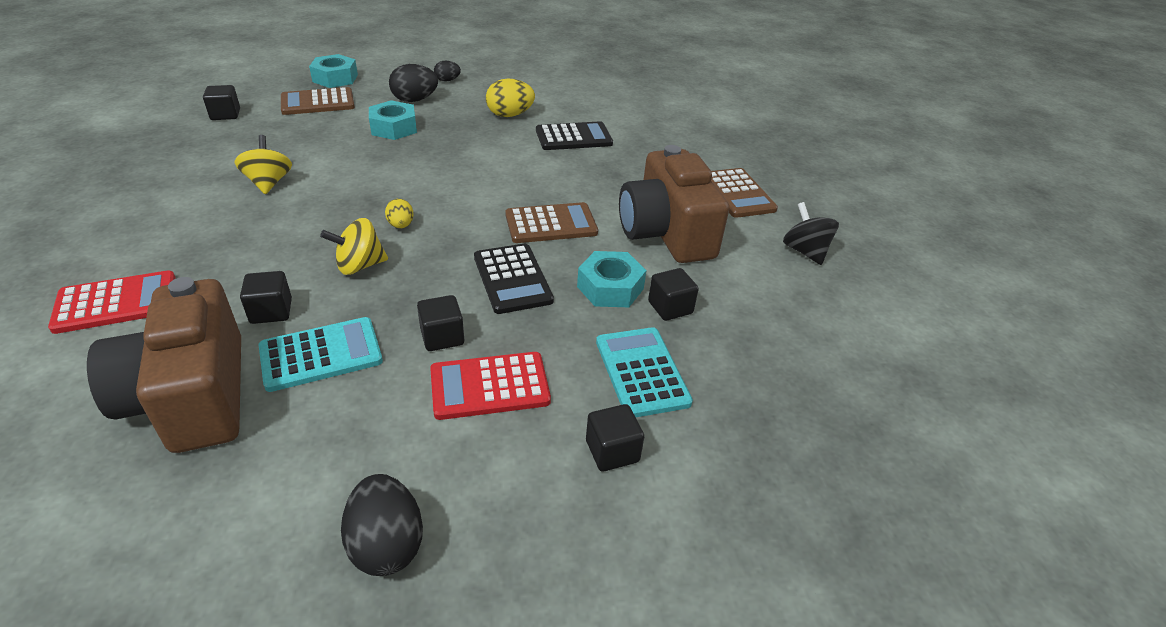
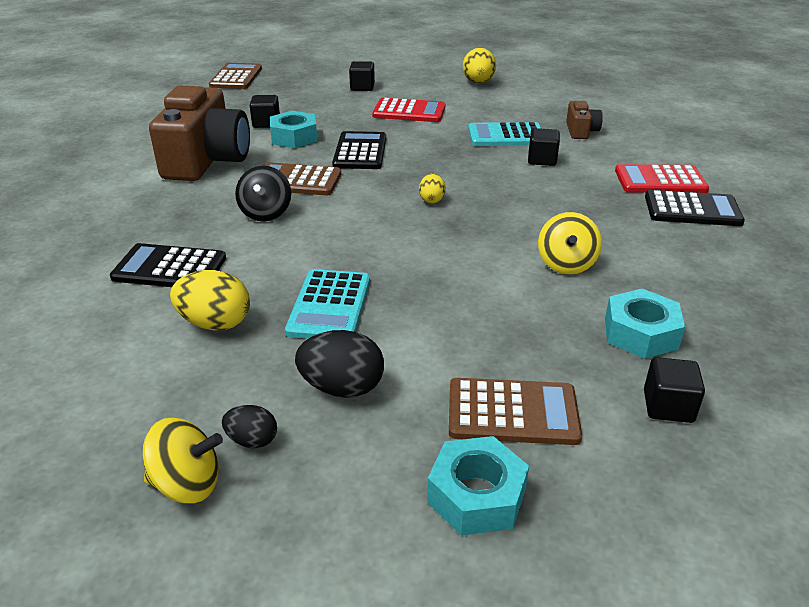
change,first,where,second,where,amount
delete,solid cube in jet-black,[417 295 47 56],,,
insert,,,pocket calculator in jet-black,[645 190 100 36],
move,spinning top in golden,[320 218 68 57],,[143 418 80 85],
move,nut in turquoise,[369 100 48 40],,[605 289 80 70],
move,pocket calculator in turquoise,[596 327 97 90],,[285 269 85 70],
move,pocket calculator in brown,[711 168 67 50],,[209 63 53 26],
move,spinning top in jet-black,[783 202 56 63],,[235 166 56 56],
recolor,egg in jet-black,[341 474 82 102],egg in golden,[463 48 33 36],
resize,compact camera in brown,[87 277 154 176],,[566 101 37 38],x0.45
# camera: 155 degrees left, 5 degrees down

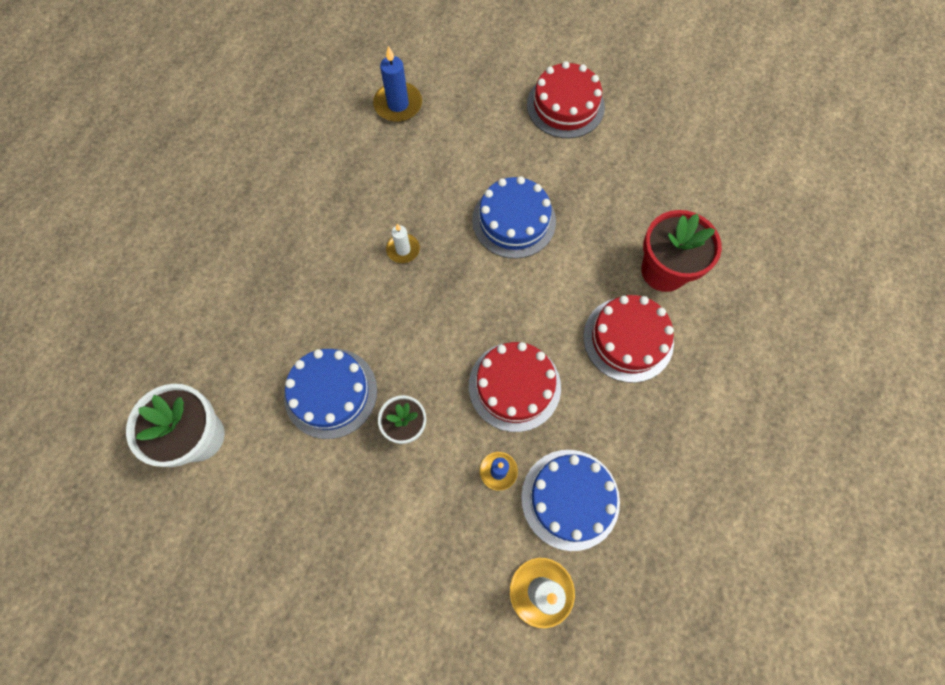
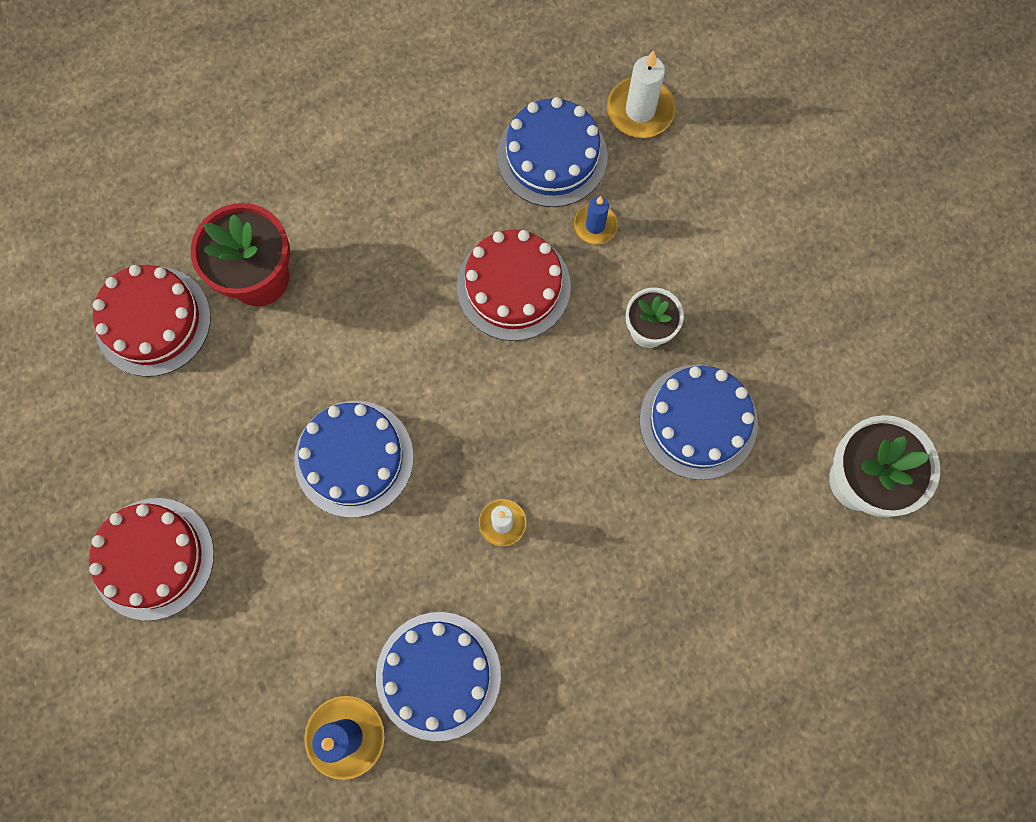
change,first,where,second,where,amount
insert,,,layer cake in cobalt,[376 612 125 129],
move,layer cake in red,[583 295 91 88],,[93 265 118 112],
# camera: 140 degrees left, 5 degrees up

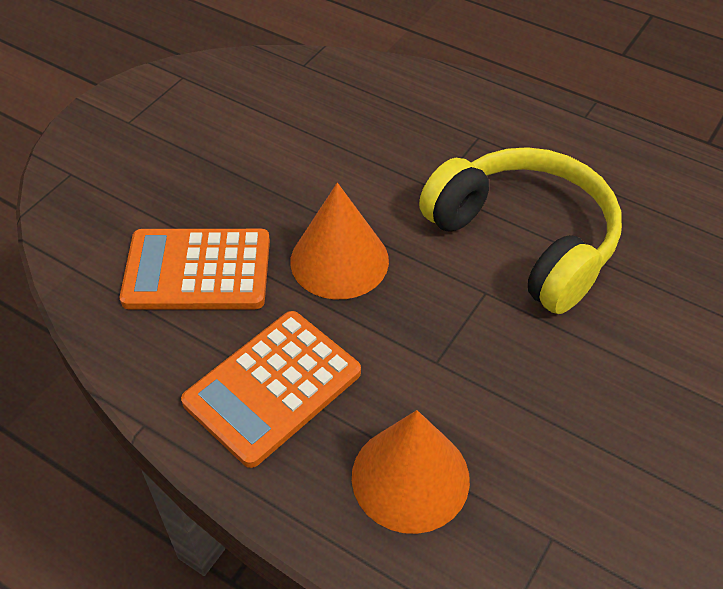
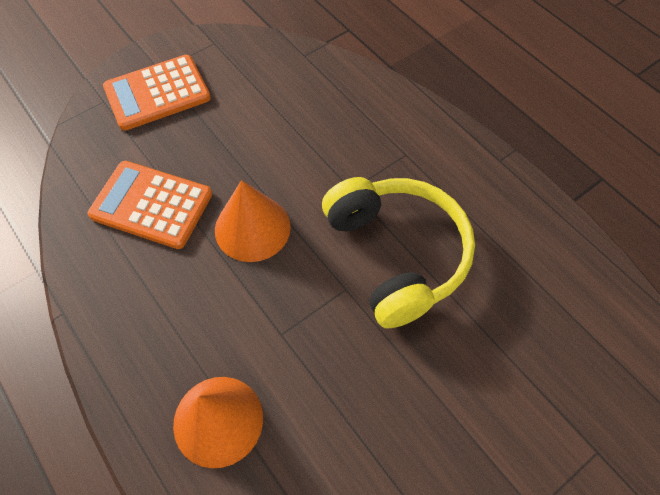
change,first,where,second,where,amount
move,pocket calculator in orange-coloured,[181 311 180 157],,[103 55 108 76],
# camera: 20 degrees right, 10 degrees up

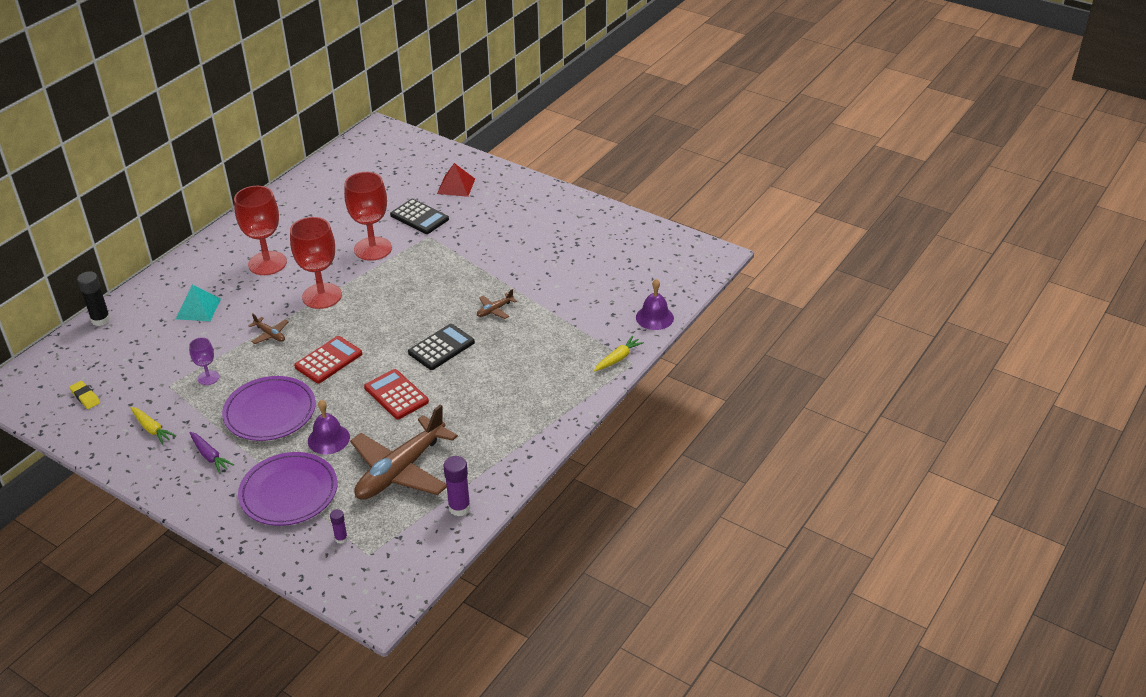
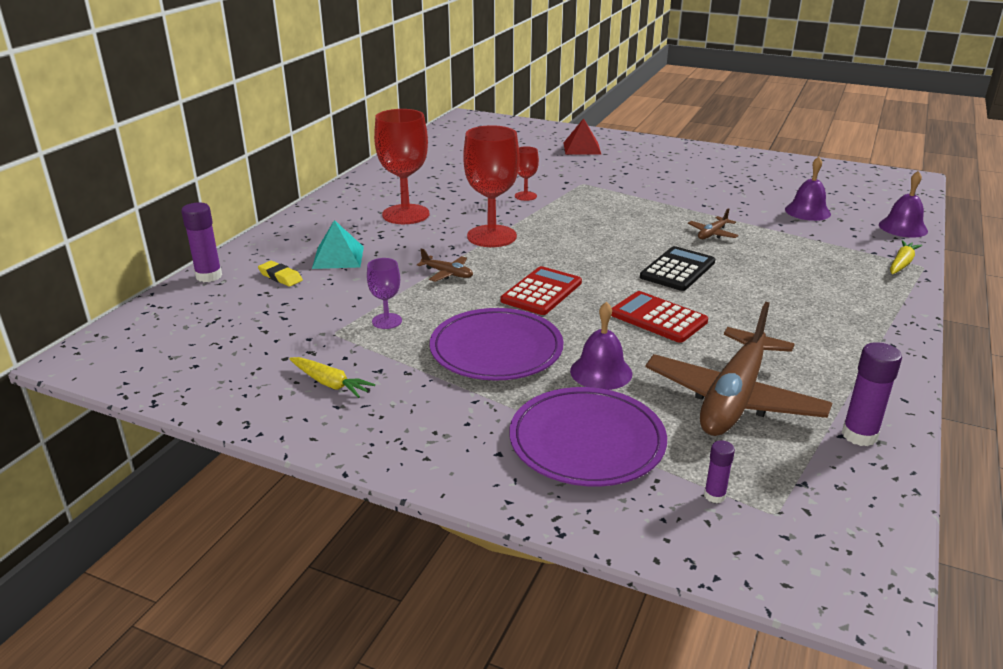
change,first,where,second,where,amount
delete,carrot in royal purple,[190 432 44 42],,,
delete,pocket calculator in jet-black,[390 199 59 35],,,
insert,,,hand bell in royal purple,[785 157 46 64],
move,eraser in golden,[69 380 31 29],,[258 261 45 26],
recolor,glue stick in jet-black,[77 271 33 55],glue stick in royal purple,[181 203 41 79],
resize,chalice in red,[344 172 48 89],,[515 146 24 55],x0.50
# camera: 10 degrees left, 10 degrees down

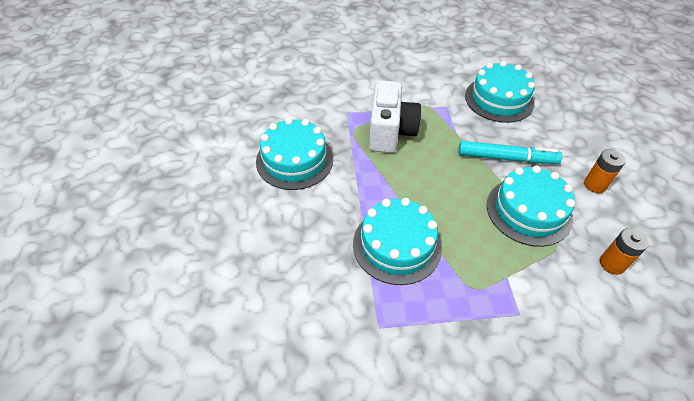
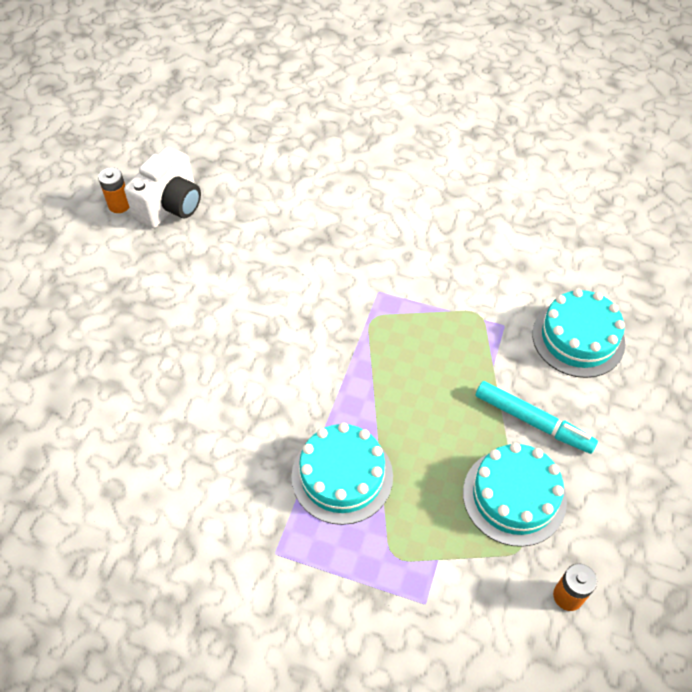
change,first,where,second,where,amount
delete,layer cake in turquoise,[256 118 77 72],,,
move,compact camera in snow-white,[369 80 52 73],,[124 146 77 82],
move,power cell in orange-coloured,[584 149 42 44],,[98 167 32 46],
# camera: 25 degrees right, 5 degrees up

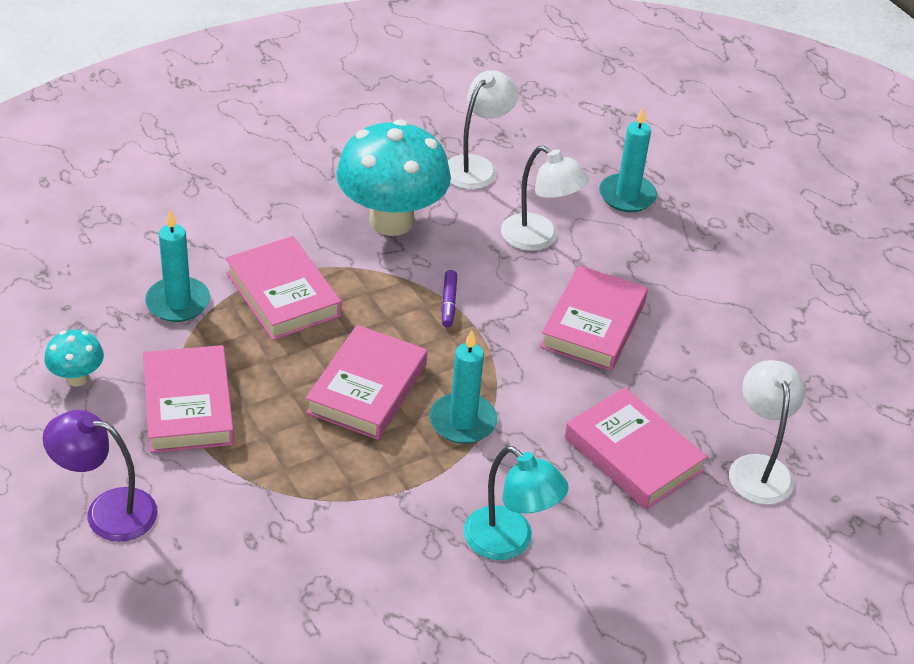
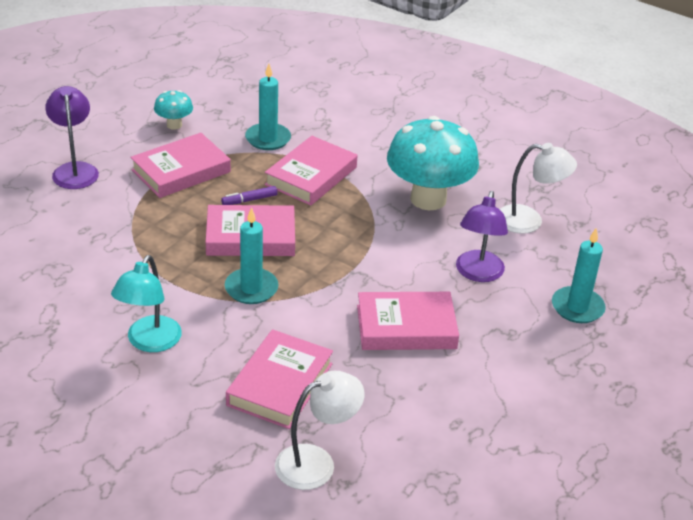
change,first,where,second,where,amount
move,marker pen in royal purple,[441 270 16 57],,[221 186 57 19],
recolor,desk lamp in snow-white,[501 146 88 105],desk lamp in royal purple,[456 191 52 91],
# camera: 65 degrees right, 5 degrees down

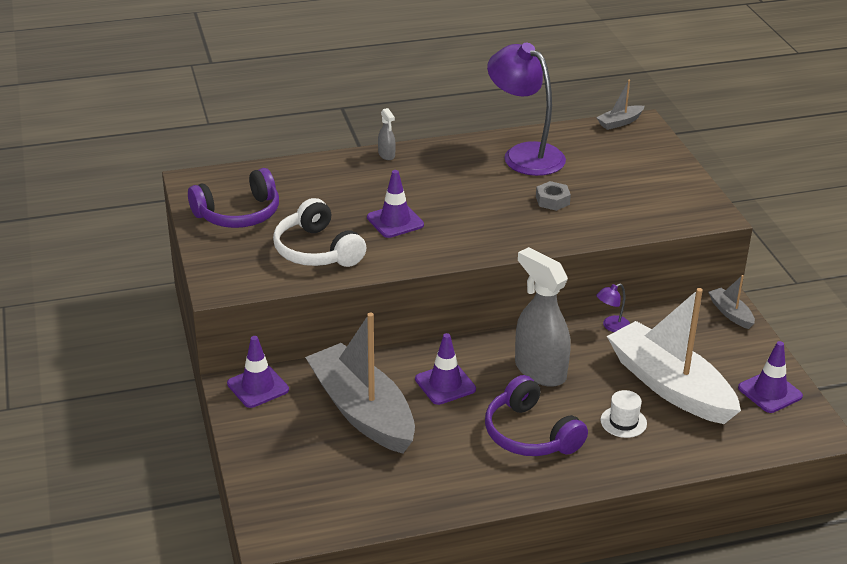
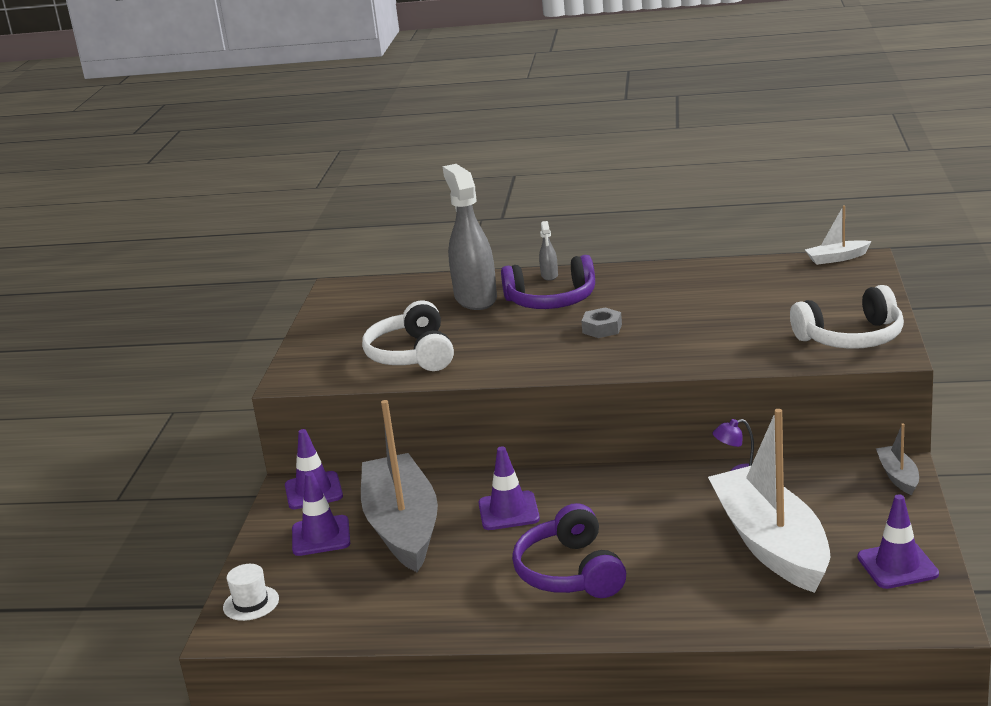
change,first,where,second,where,amount
delete,desk lamp in royal purple,[487 43 79 133],,,
insert,,,headphones in snow-white,[790 285 114 64],
move,headphones in royal purple,[188 168 91 60],,[501 255 94 54],
move,road cone in royal purple,[367 170 57 68],,[292 472 58 84],
move,spray cleaner in grey,[515 247 56 140],,[443 164 54 146],
move,nut in grey,[536 181 35 30],,[581 308 41 30],
move,hat in snow-white,[601 390 46 48],,[223 564 56 57],
recolor,toy boat in grey,[596 80 49 50],toy boat in snow-white,[805 205 67 60],
# camera: 25 degrees right, 10 degrees down

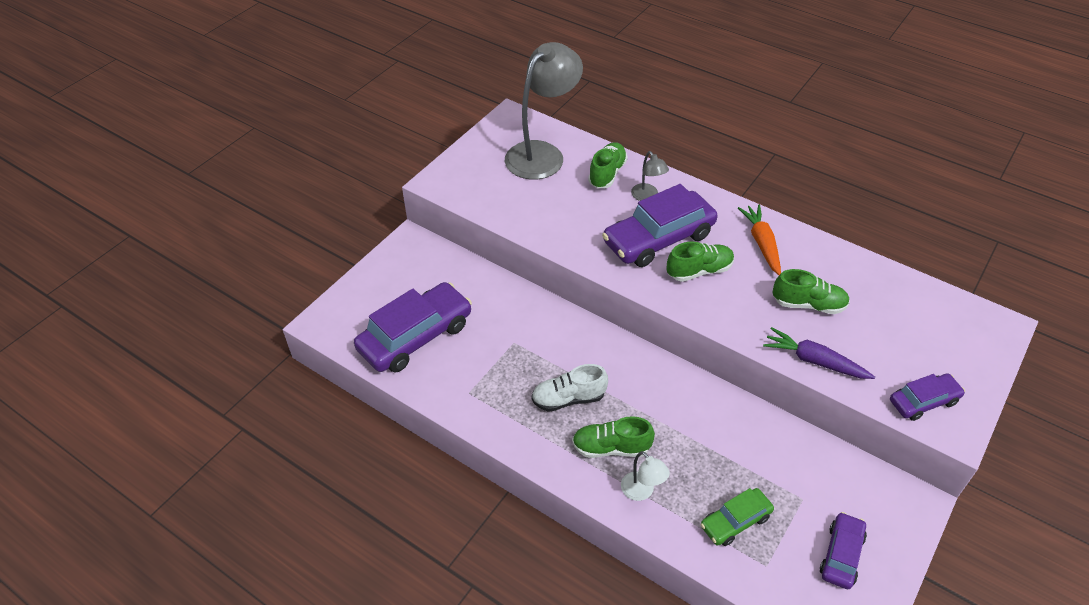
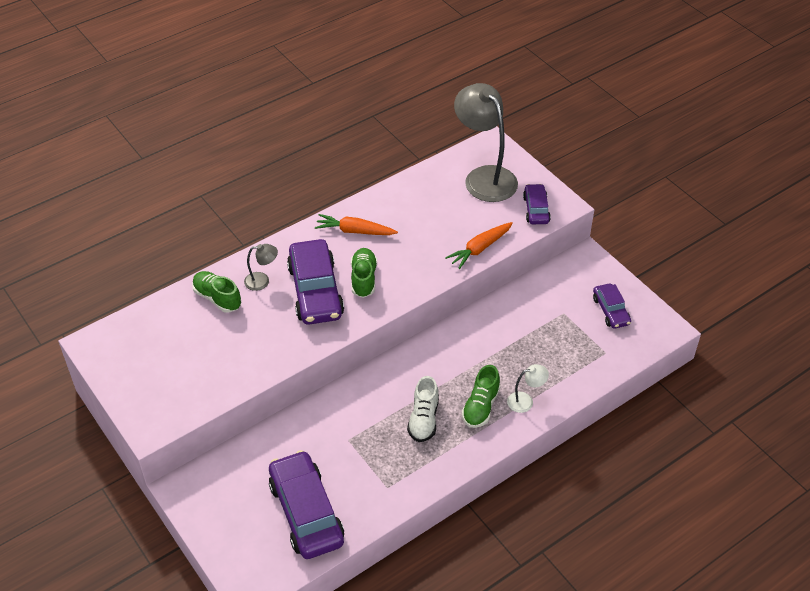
change,first,where,second,where,amount
delete,toy car in emerald,[701 488 73 58],,,
delete,lace-up shoe in emerald,[772 269 78 45],,,
move,desk lamp in grey,[505 42 78 137],,[454 83 64 119],
recolor,carrot in royal purple,[763 327 112 52],carrot in orange-coloured,[445 222 68 47],
rotate,toy car in royal purple,[820 512 47 77],,[593 284 38 45],150 degrees counterclockwise
# camera: 70 degrees left, 0 degrees up

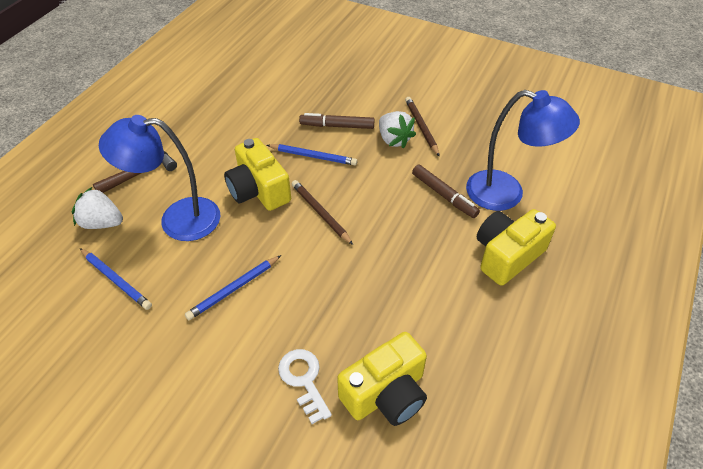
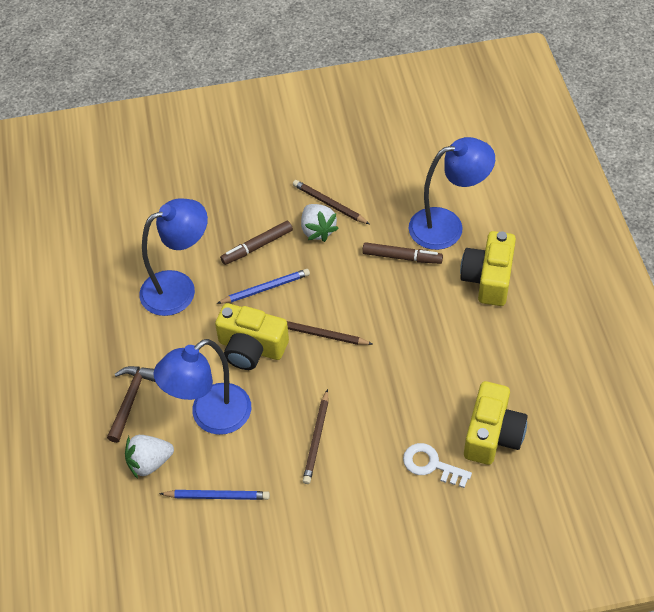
change,first,where,second,where,amount
insert,,,desk lamp in cobalt,[139 198 69 118],
recolor,wooden pencil in cobalt,[185 255 96 65],wooden pencil in brown,[303 389 25 95],
rotate,toy strawberry in snow-white,[379 111 37 38],,[301 204 38 38],45 degrees clockwise
# camera: 35 degrees left, 5 degrees up

